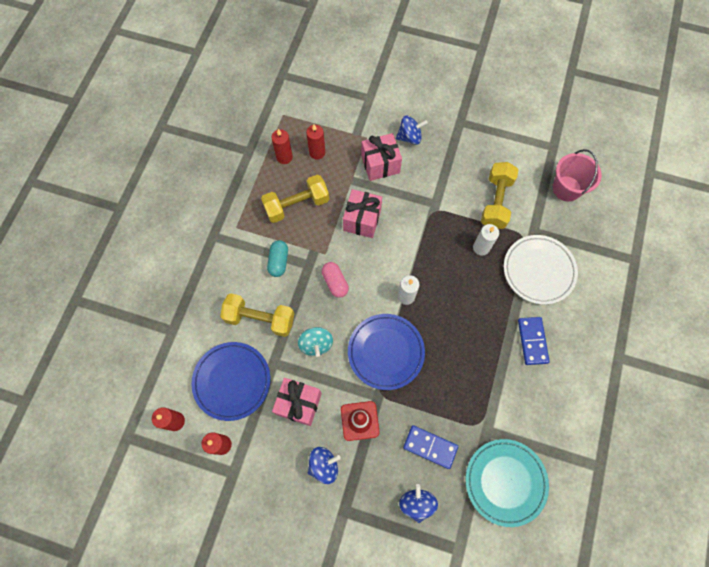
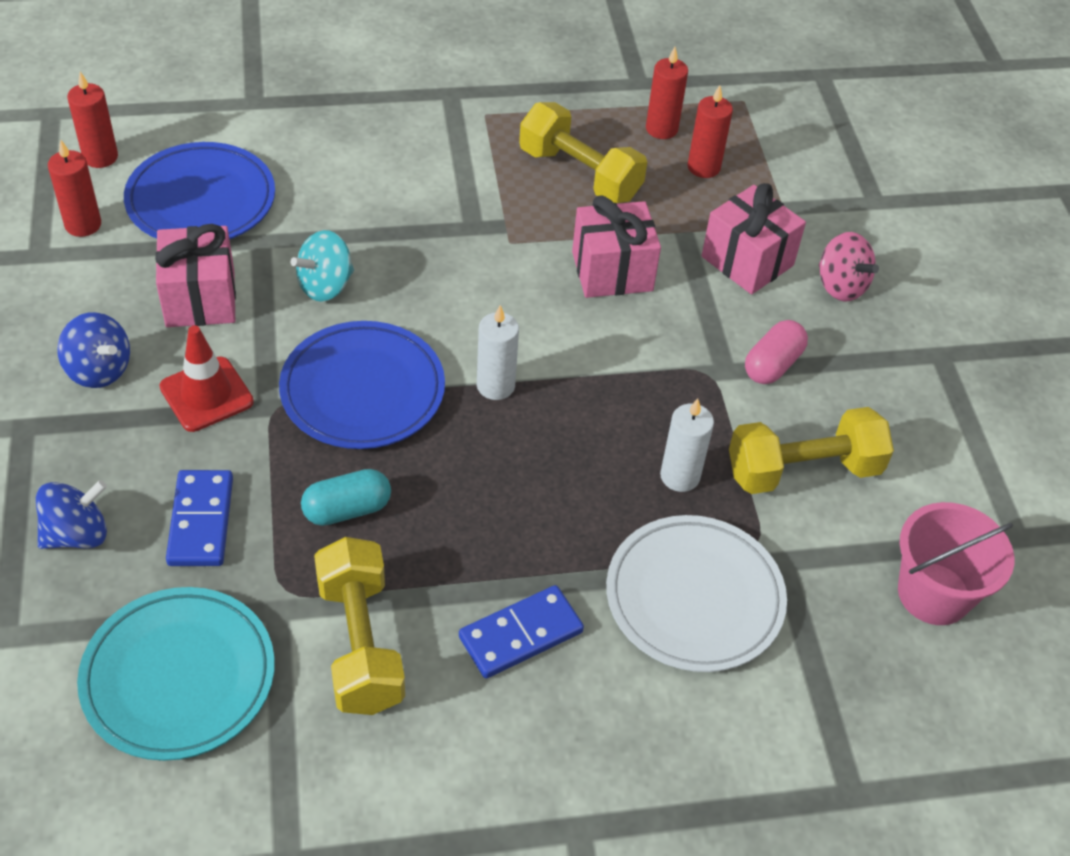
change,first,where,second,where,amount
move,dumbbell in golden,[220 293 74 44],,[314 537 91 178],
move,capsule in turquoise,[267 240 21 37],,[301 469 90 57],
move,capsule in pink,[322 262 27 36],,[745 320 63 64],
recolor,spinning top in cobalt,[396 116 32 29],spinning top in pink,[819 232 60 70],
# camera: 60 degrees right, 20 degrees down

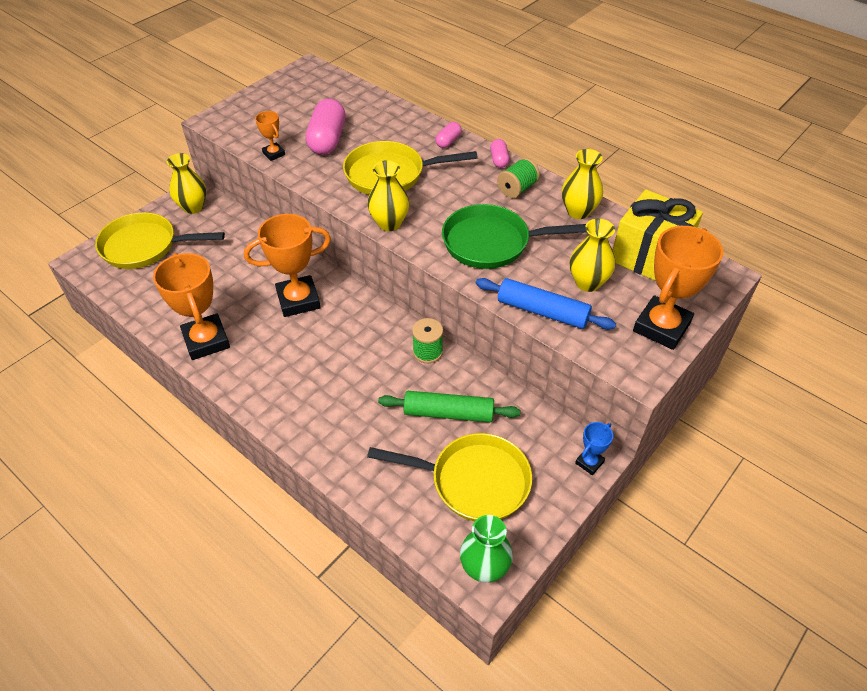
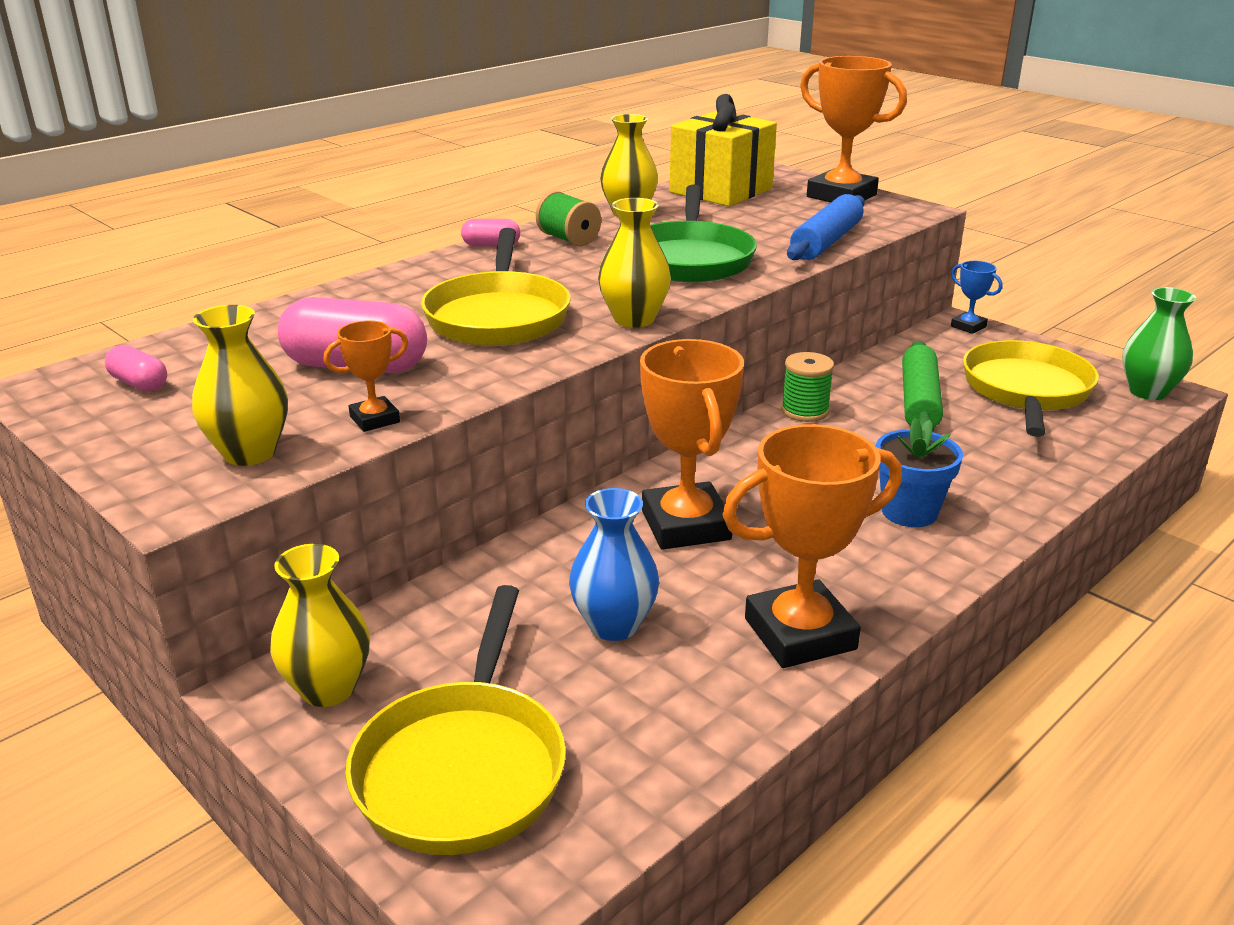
change,first,where,second,where,amount
insert,,,tall vase in cobalt,[569 488 90 153],
insert,,,potted plant in cobalt,[876 417 87 110],
move,capsule in pink,[435 122 27 26],,[105 345 62 47],
move,tall vase in golden,[570 219 45 73],,[192 305 96 161],
# camera: 85 degrees left, 20 degrees down

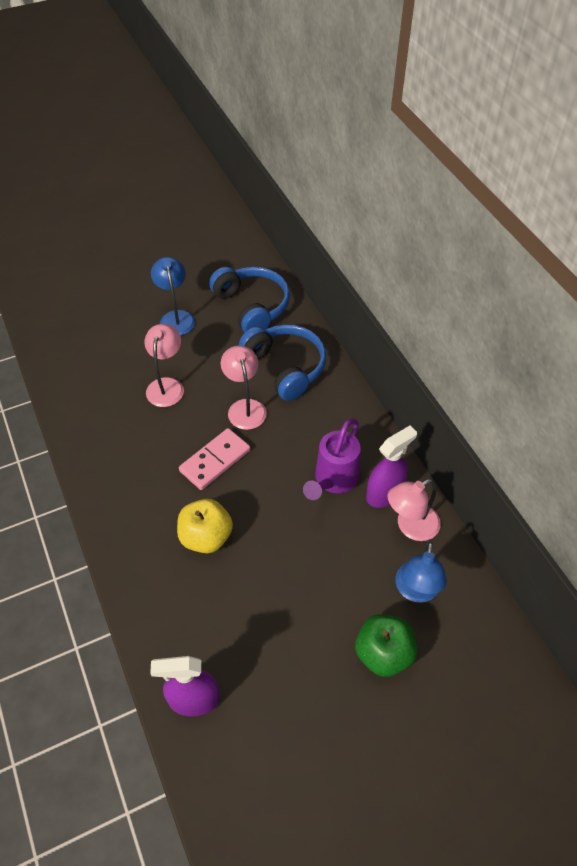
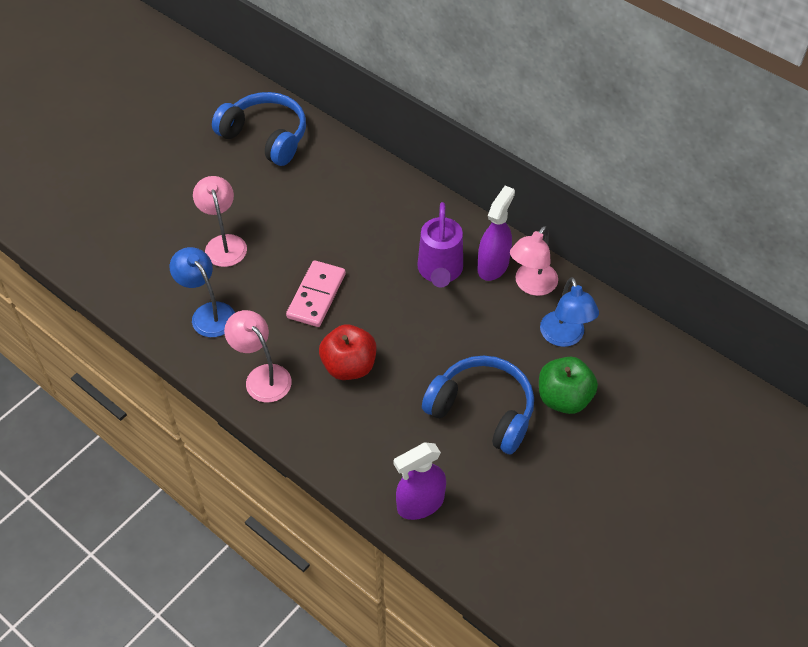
change,first,where,second,where,amount
move,desk lamp in cobalt,[151 257 44 79],,[170 247 65 90],
move,desk lamp in pink,[221 345 46 85],,[224 310 68 93],
move,headphones in cobalt,[239 324 87 77],,[422 356 112 98],
recolor,apple fruit in golden,[177 499 56 54],apple fruit in red,[319 324 57 56],
# camera: 25 degrees left, 0 degrees up

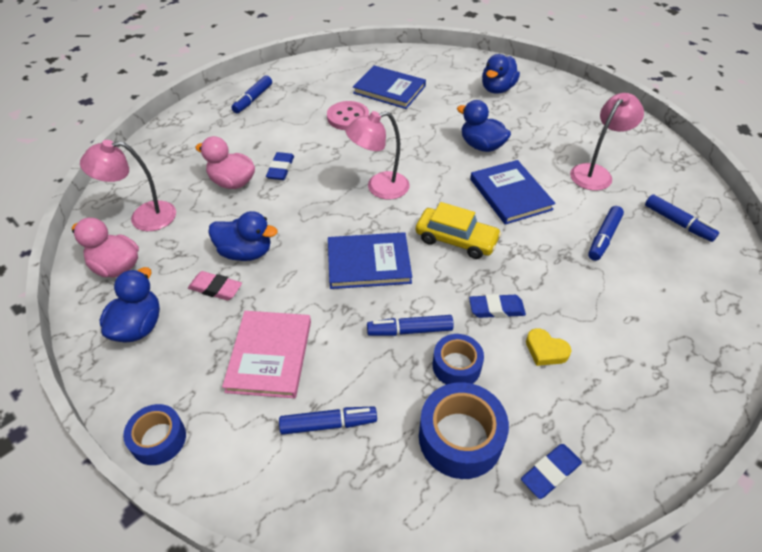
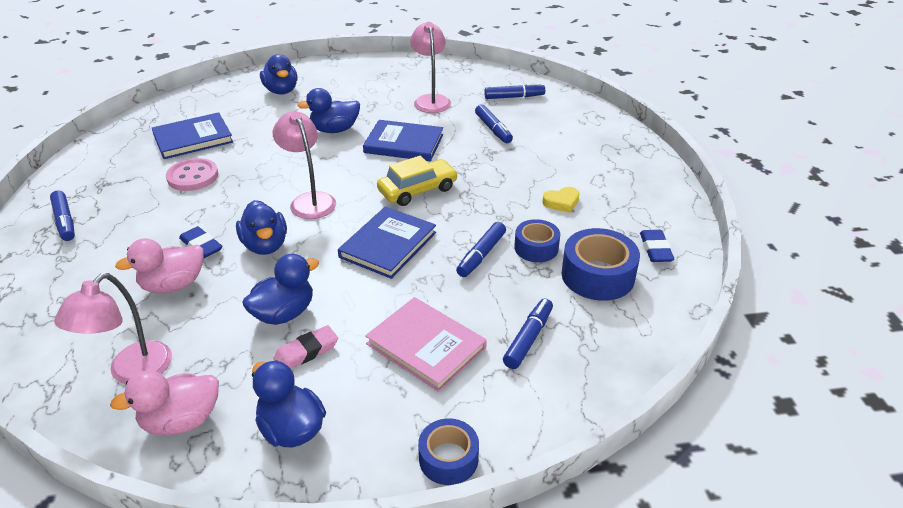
change,first,where,second,where,amount
delete,eraser in cobalt,[469 294 57 24],,,
insert,,,rubber duck in cobalt,[236 200 51 55],
rotate,desk lamp in pink,[346 111 63 89],,[273 112 63 107],135 degrees clockwise
# camera: 55 degrees left, 10 degrees down

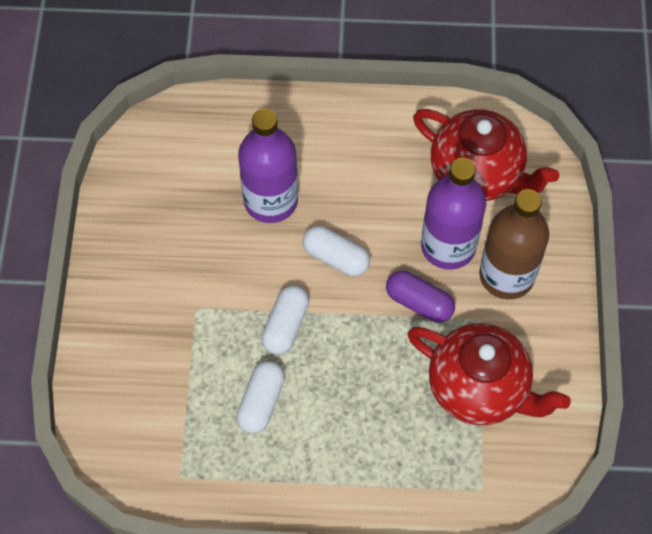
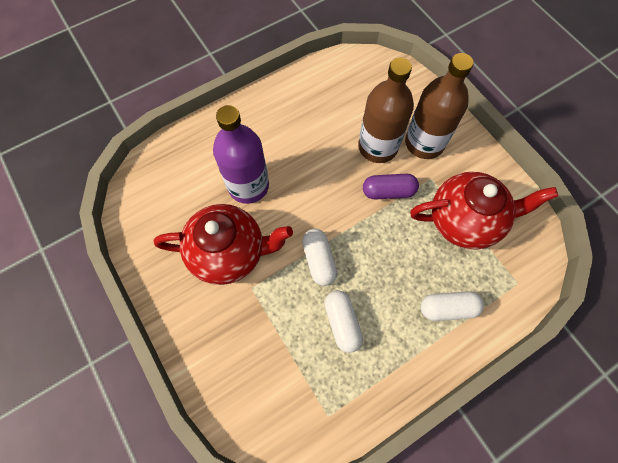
change,first,where,second,where,amount
move,capsule in snow-white,[303 226 67 50],,[421 291 63 30],
move,china teapot in red,[413 109 146 92],,[154 204 139 81],
recolor,drink bottle in royal purple,[421 158 65 112],drink bottle in brown,[358 57 56 106],
# camera: 35 degrees left, 5 degrees up

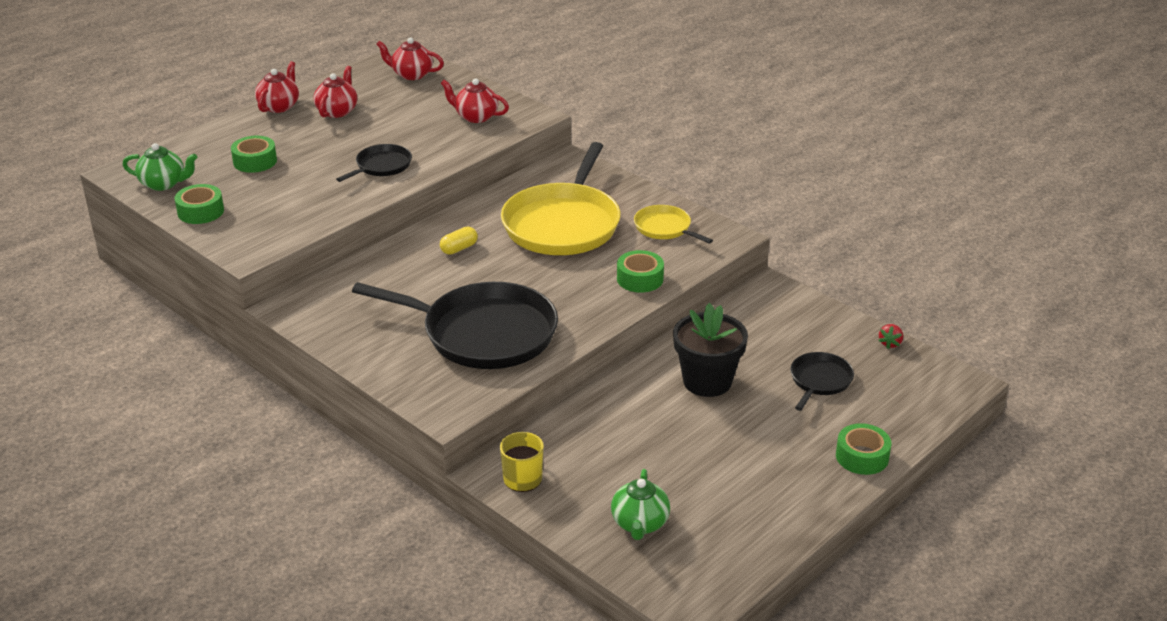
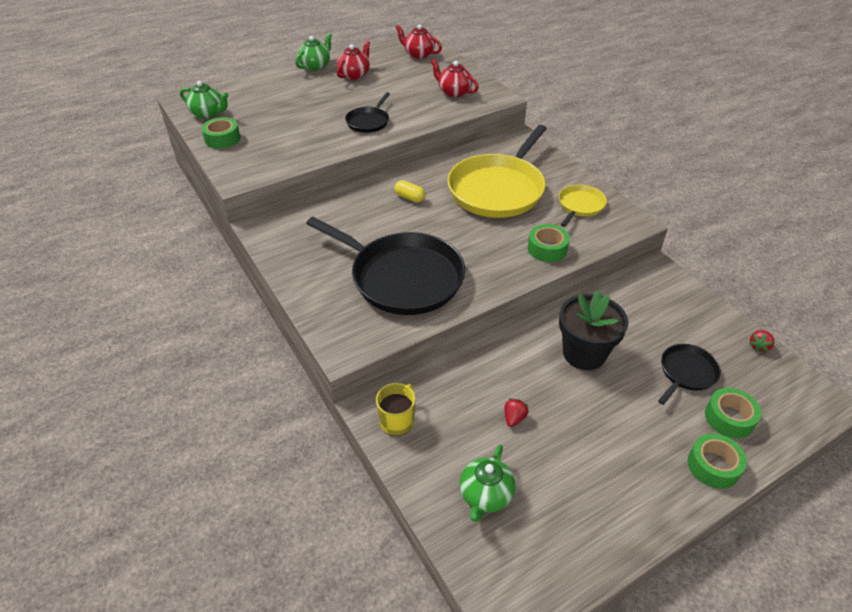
change,first,where,second,where,amount
insert,,,toy strawberry in red,[505 398 23 29],
move,tape in emerald,[231 136 46 37],,[705 388 56 50],
recolor,china teapot in red,[255 61 44 52],china teapot in emerald,[295 33 37 38],
rotate,frying pan in jet-black,[336 144 76 38],,[345 92 45 41],150 degrees clockwise
rotate,capsule in golden,[440 227 38 28],,[394 180 31 22],60 degrees clockwise
rotate,frying pan in golden,[634 205 79 39],,[559 185 48 42],60 degrees clockwise
# camera: 15 degrees right, 10 degrees up

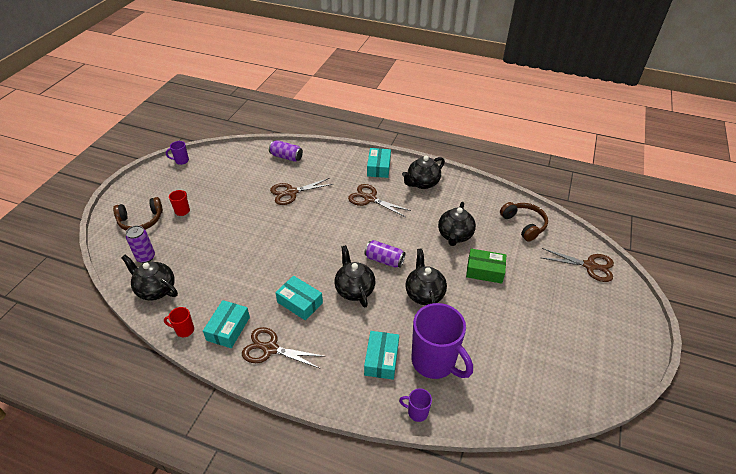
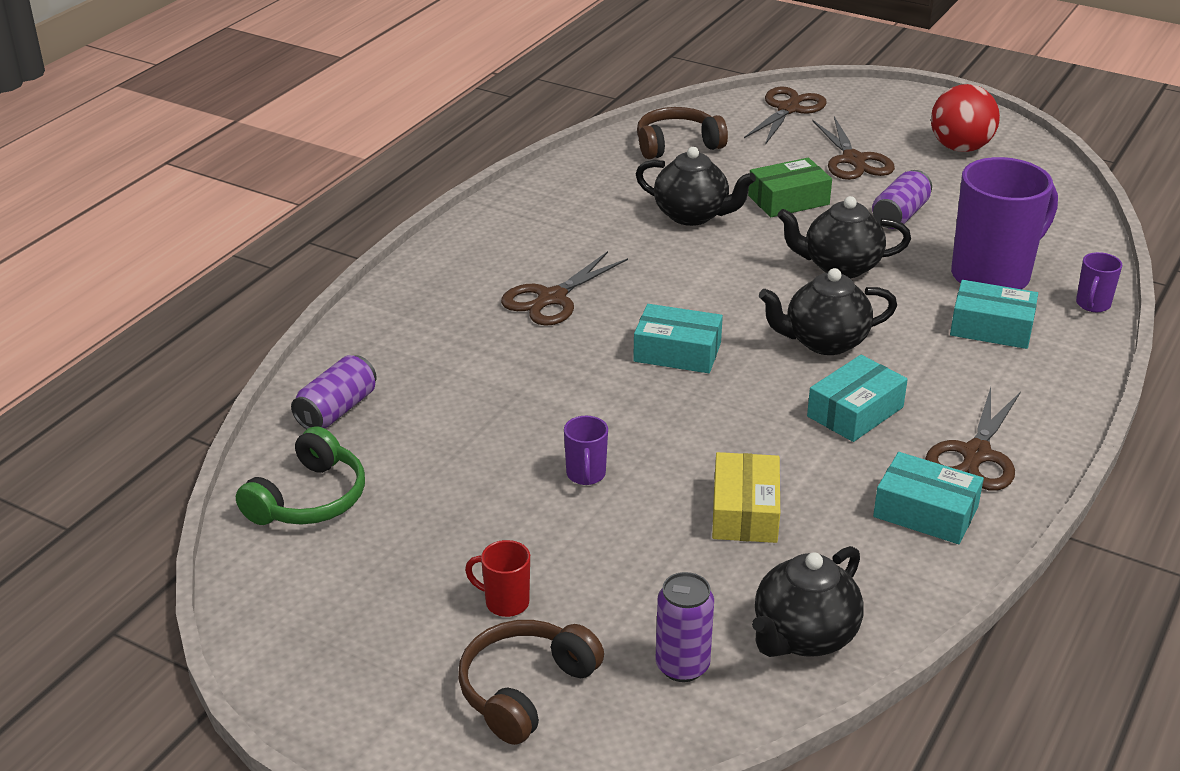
change,first,where,second,where,amount
delete,mug in red,[164 307 30 30],,,
delete,china teapot in jet-black,[402 156 43 33],,,
insert,,,headphones in emerald,[236 426 129 99],
insert,,,parcel in golden,[712 452 68 91],
insert,,,play ball in red,[931 84 69 68],
move,mug in royal purple,[166 141 23 24],,[564 416 44 69],
move,shears in brown,[270 178 64 27],,[812 117 83 63],
move,tin in royal purple,[364 240 41 28],,[872 170 60 59],
move,parcel in turquoise,[367 148 24 30],,[633 304 90 69],
rotate,headphones in brown,[113 197 50 34],,[458 620 146 125],135 degrees counterclockwise
rotate,parcel in emerald,[466 249 40 35],,[748 158 84 59],45 degrees clockwise
# camera: 80 degrees left, 10 degrees down

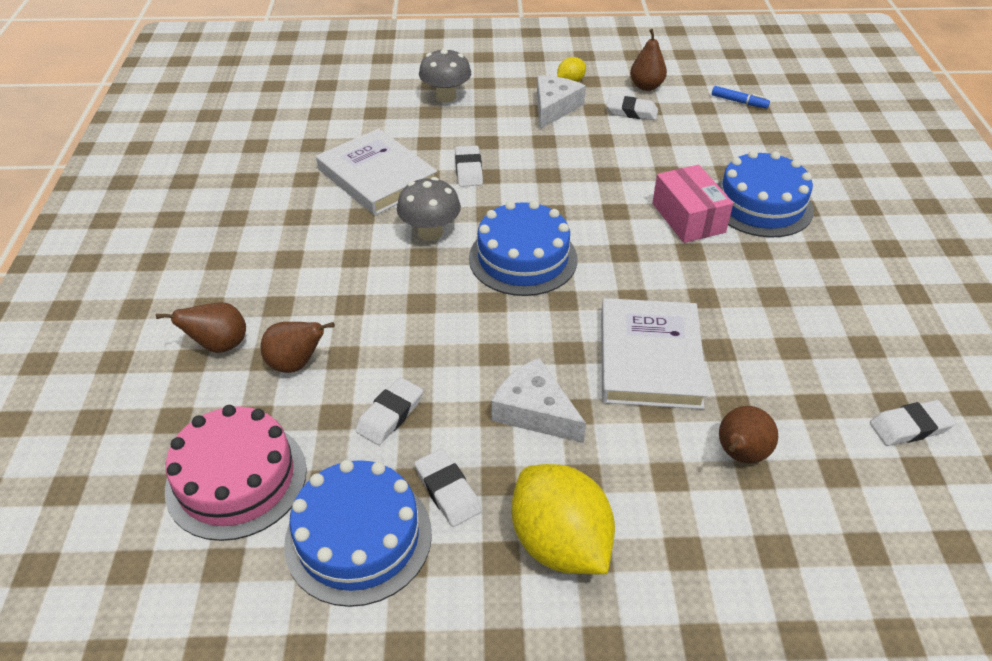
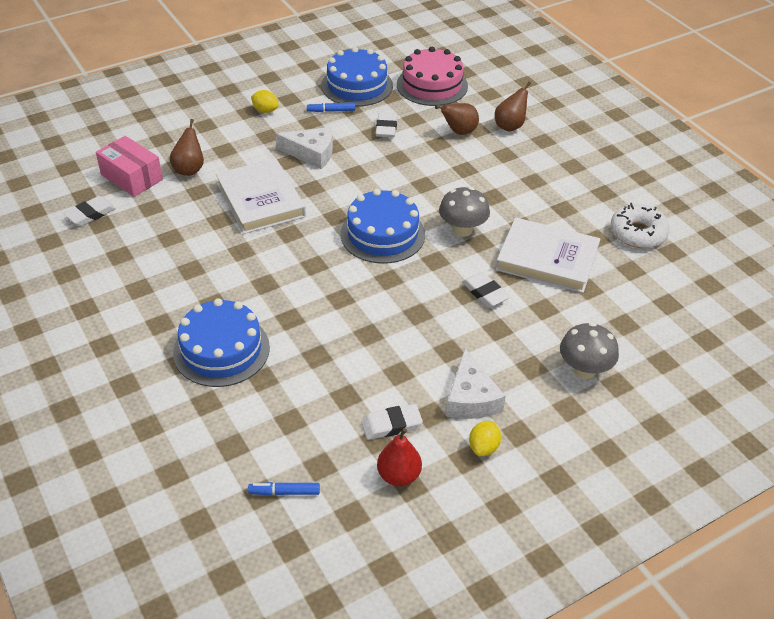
change,first,where,second,where,amount
insert,,,donut in snow-white,[610 203 60 45],
move,parcel in pink,[652 165 81 78],,[96 136 67 61],
replace,eraser in snow-white,[414 449 68 78],marker pen in cobalt,[307 102 48 10],
recolor,pear in brown,[630 29 37 62],pear in red,[377 428 45 58],
resize,citrus fruit in golden,[512 464 103 110],,[251 90 28 23],x0.47
# camera: 150 degrees right, 0 degrees up

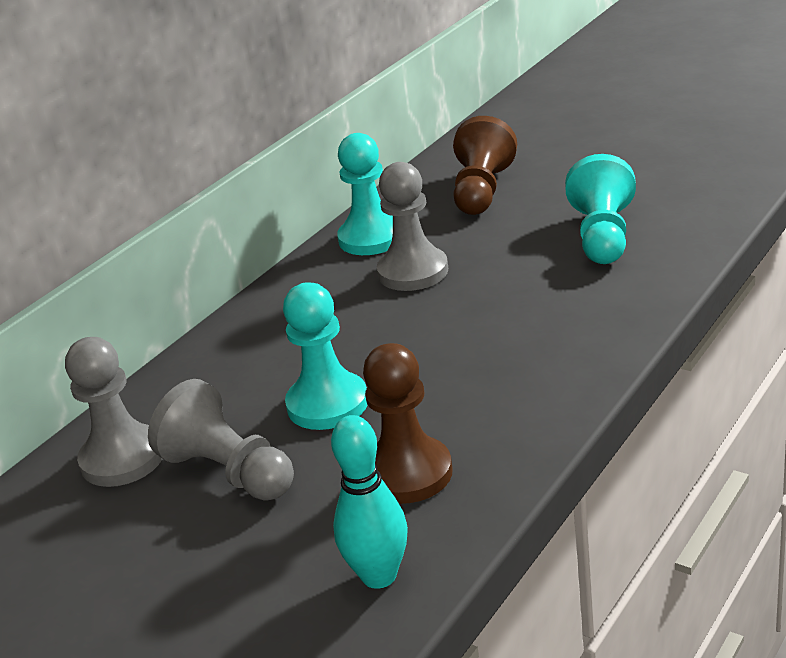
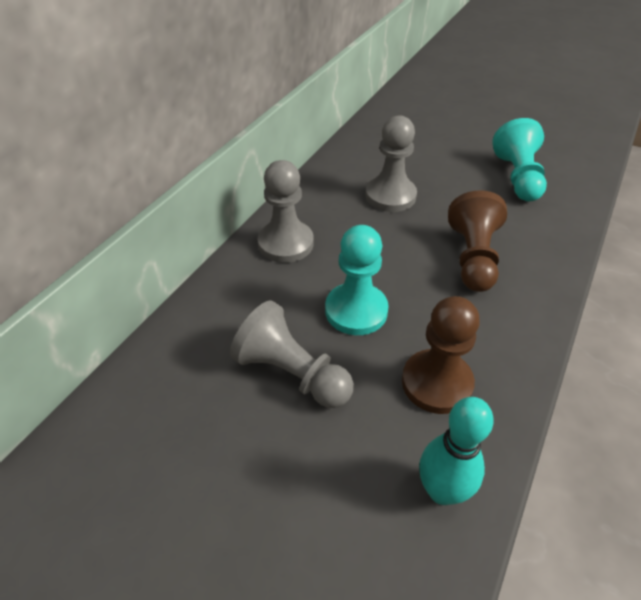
change,first,where,second,where,amount
delete,pawn in turquoise,[337 133 56 122],,,
move,pawn in grey,[65 337 98 150],,[258 160 56 103],
move,pawn in brown,[453 116 64 99],,[448 190 59 102],
# camera: 10 degrees left, 15 degrees up

